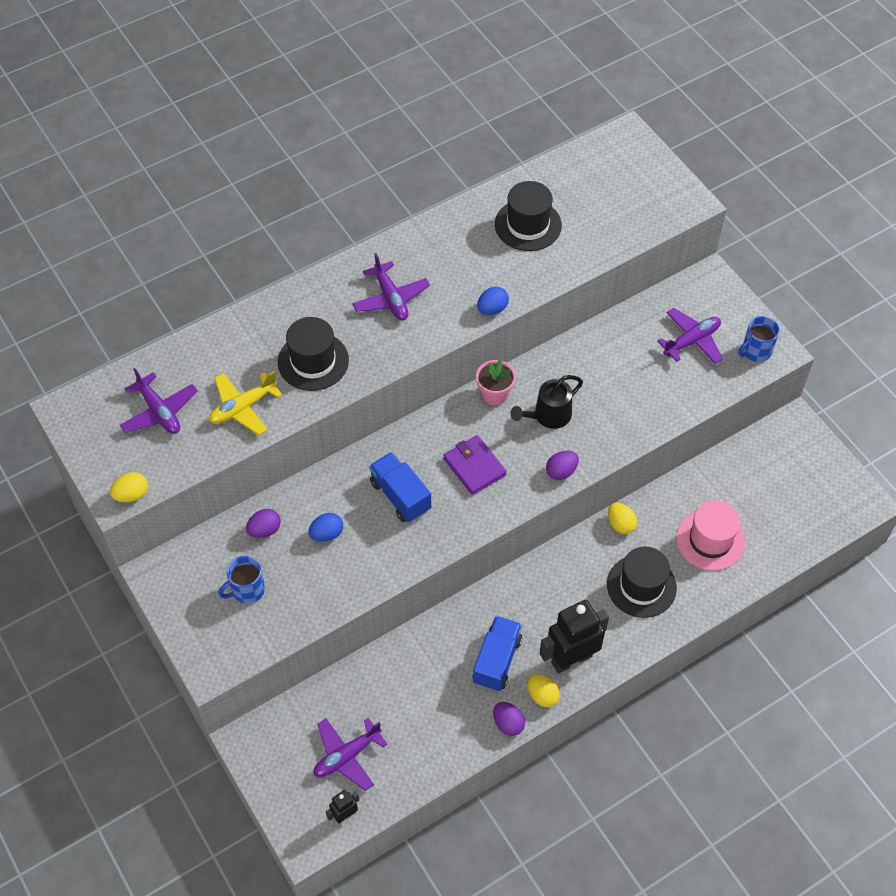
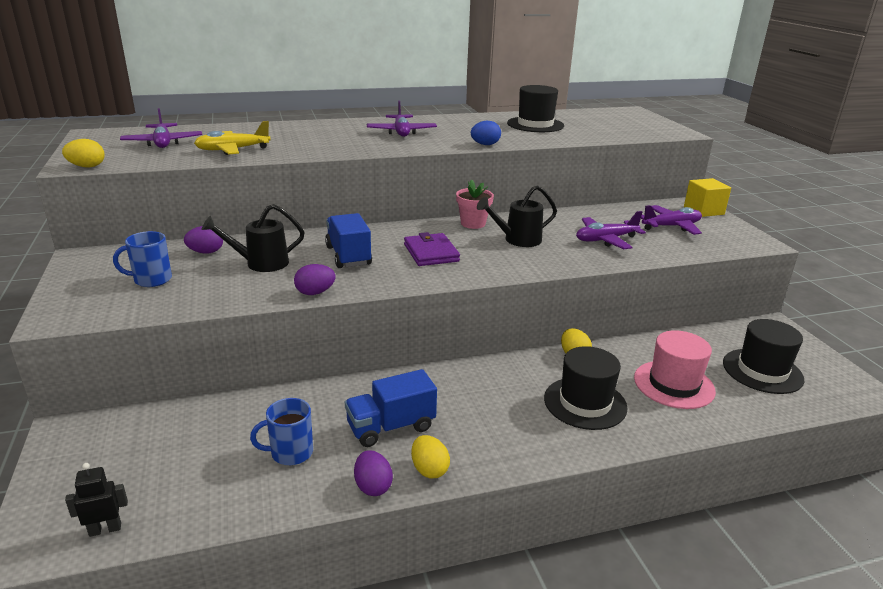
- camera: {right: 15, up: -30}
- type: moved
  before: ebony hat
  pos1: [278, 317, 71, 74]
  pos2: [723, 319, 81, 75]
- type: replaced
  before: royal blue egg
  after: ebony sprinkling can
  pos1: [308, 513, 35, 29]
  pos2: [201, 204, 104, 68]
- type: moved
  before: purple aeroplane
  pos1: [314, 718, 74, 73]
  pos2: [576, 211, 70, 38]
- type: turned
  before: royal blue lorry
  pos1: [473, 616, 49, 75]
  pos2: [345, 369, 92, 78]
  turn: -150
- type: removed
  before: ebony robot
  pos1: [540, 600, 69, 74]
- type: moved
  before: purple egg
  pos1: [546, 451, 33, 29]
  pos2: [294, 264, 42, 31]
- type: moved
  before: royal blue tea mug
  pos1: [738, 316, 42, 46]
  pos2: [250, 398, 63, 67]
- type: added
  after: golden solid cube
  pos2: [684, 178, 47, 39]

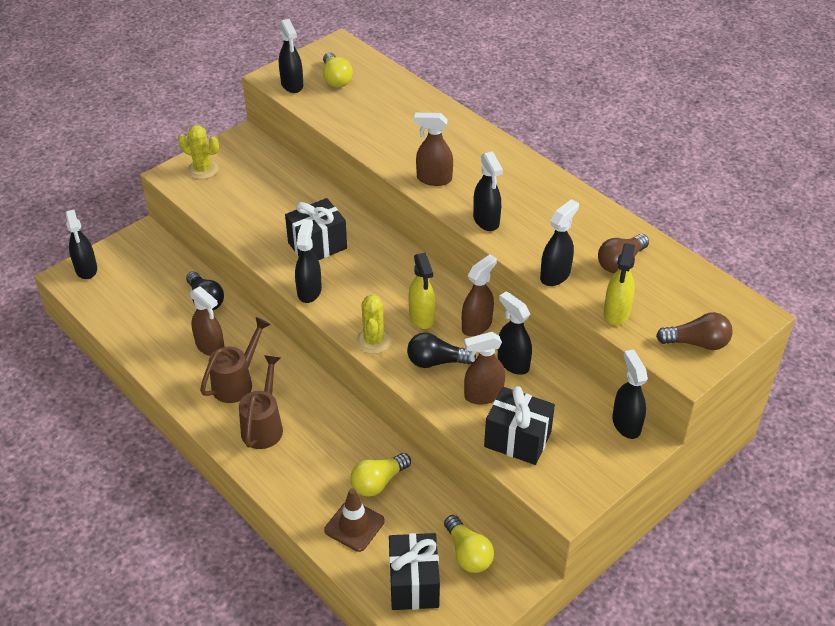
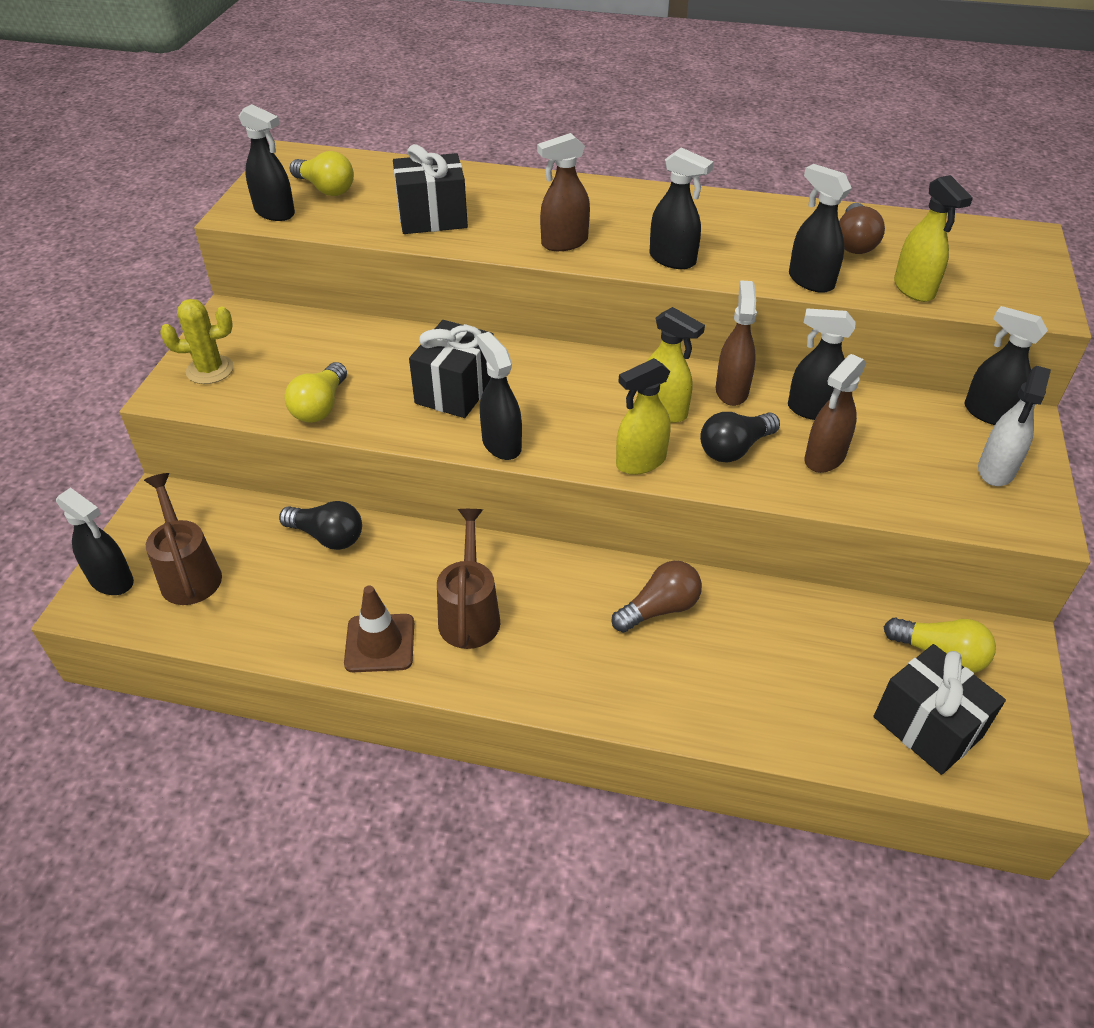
- camera: {right: -35, up: 0}
- type: removed
  before: brown sprayer
  pos1: [190, 286, 34, 70]
- type: moved
  before: brown sprinkling can
  pos1: [239, 355, 44, 94]
  pos2: [144, 473, 78, 132]
- type: moved
  before: brown safety cone
  pos1: [324, 488, 61, 64]
  pos2: [344, 585, 70, 87]
- type: moved
  before: golden bulb
  pos1: [350, 453, 61, 44]
  pos2: [285, 362, 62, 61]
- type: replaced
  before: golden prickly plant
  after: golden sprayer
  pos1: [356, 294, 36, 60]
  pos2: [616, 358, 55, 117]
- type: moved
  before: ebony present
  pos1: [484, 386, 71, 79]
  pos2: [393, 144, 75, 90]
- type: turned
  before: ebony sprayer
  pos1: [540, 199, 39, 87]
  pos2: [789, 164, 63, 129]
  turn: -45
- type: moved
  before: brown bulb
  pos1: [656, 312, 77, 38]
  pos2: [612, 561, 90, 71]
- type: added
  after: pure white sprayer
  pos2: [978, 366, 73, 120]

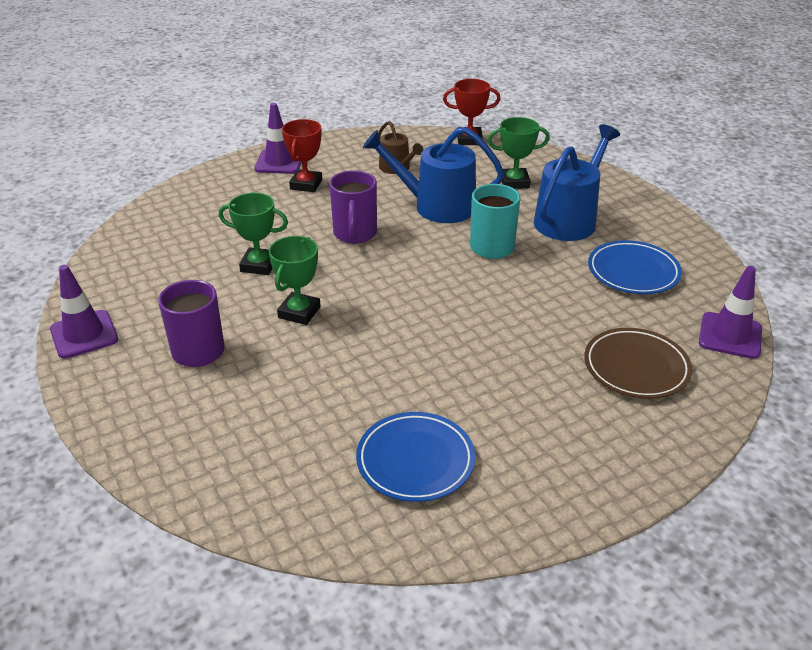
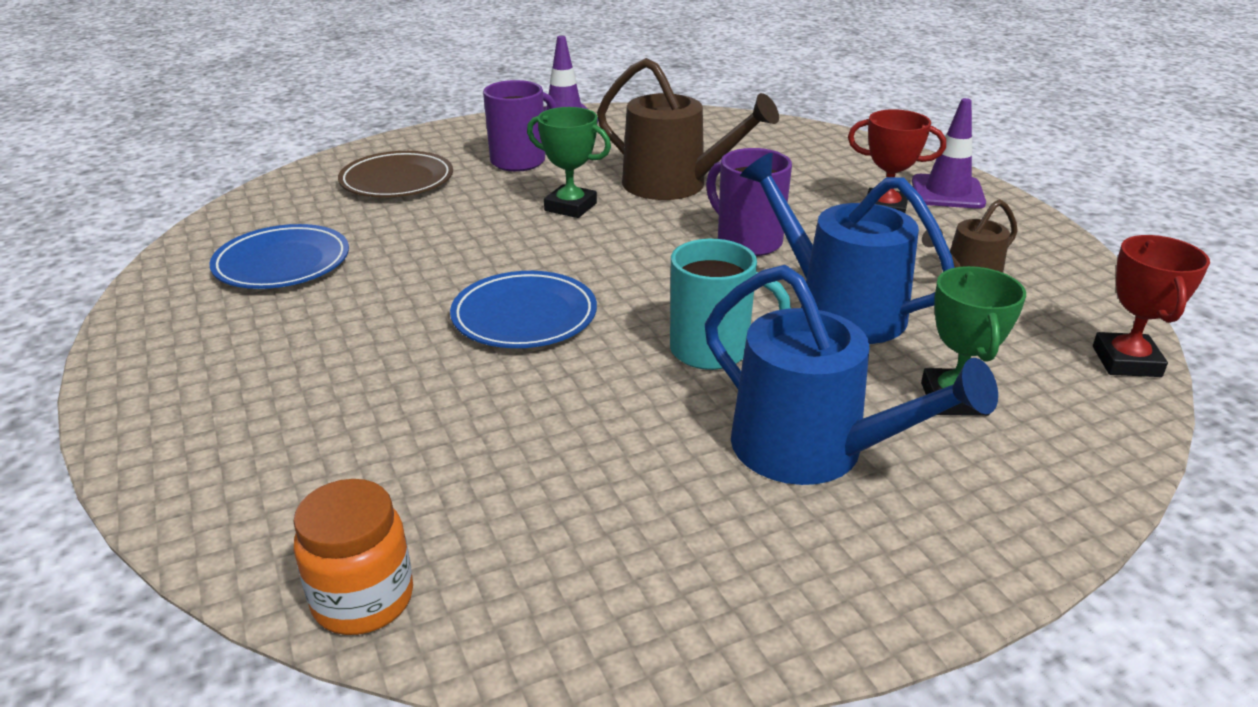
- camera: {right: 95, up: -5}
- type: replaced
  before: green prize cup
  after: brown sprinkling can
  pos1: [219, 193, 69, 82]
  pos2: [597, 58, 182, 142]
- type: turned
  before: purple tea mug
  pos1: [329, 170, 48, 74]
  pos2: [706, 148, 86, 108]
  turn: 45
- type: turned
  before: royal blue sprinkling can
  pos1: [363, 127, 141, 96]
  pos2: [740, 153, 215, 191]
  turn: -60
- type: moved
  before: brown flat dish
  pos1: [584, 328, 108, 71]
  pos2: [338, 151, 115, 47]
- type: moved
  before: royal blue flat dish
  pos1: [588, 240, 94, 54]
  pos2: [450, 271, 147, 77]
- type: replaced
  before: purple safety cone
  after: orange-coloured jam jar
  pos1: [699, 266, 63, 93]
  pos2: [293, 479, 120, 156]

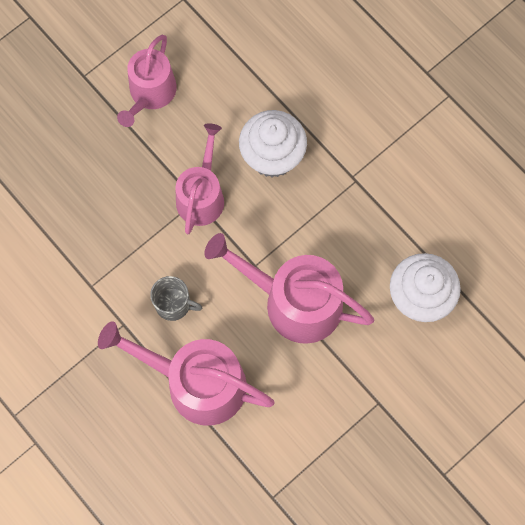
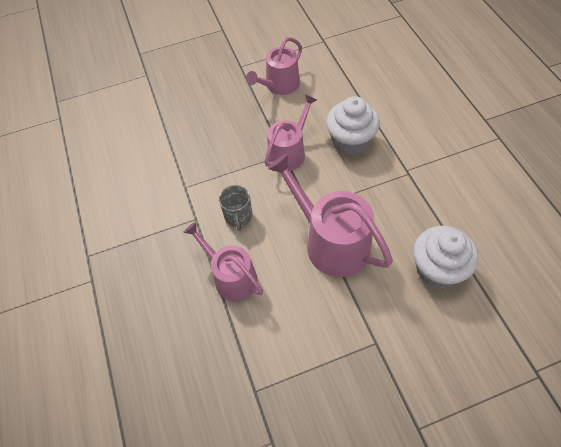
- camera: {right: 25, up: -15}
- type: resized
  before: rose-pink sprinkling can
  pos1: [98, 321, 177, 105]
  pos2: [183, 222, 80, 79]
  scale: 0.65
- type: turned
  before: ash-grey tea mug
  pos1: [150, 276, 52, 45]
  pos2: [219, 185, 33, 46]
  turn: 45

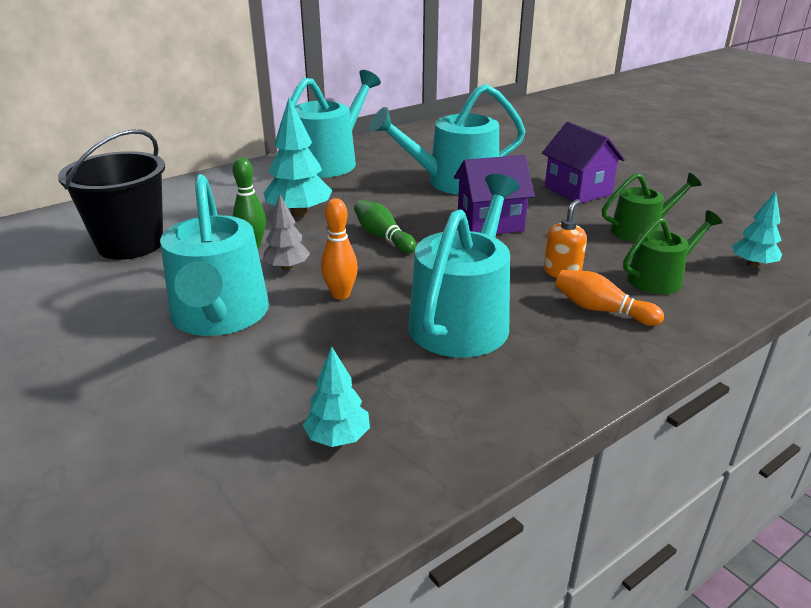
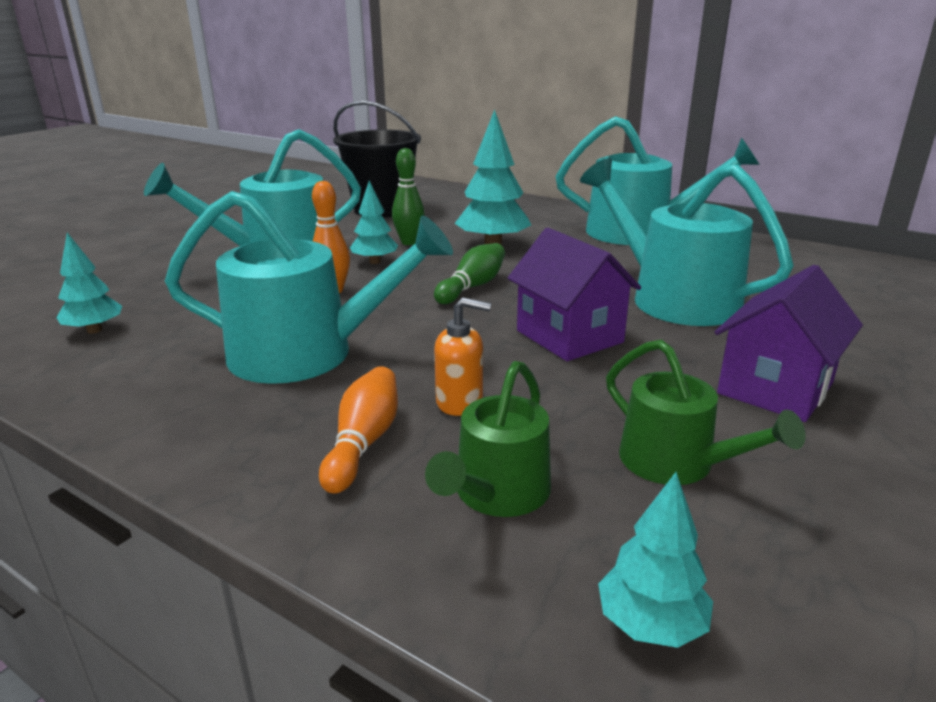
- camera: {right: 70, up: -5}
- type: recoloured
  before: ash-grey fir tree
  after: turquoise fir tree
  pos1: [263, 194, 47, 77]
  pos2: [350, 180, 48, 84]
- type: turned
  before: green sprinkling can
  pos1: [623, 210, 99, 84]
  pos2: [425, 361, 126, 156]
  turn: 75

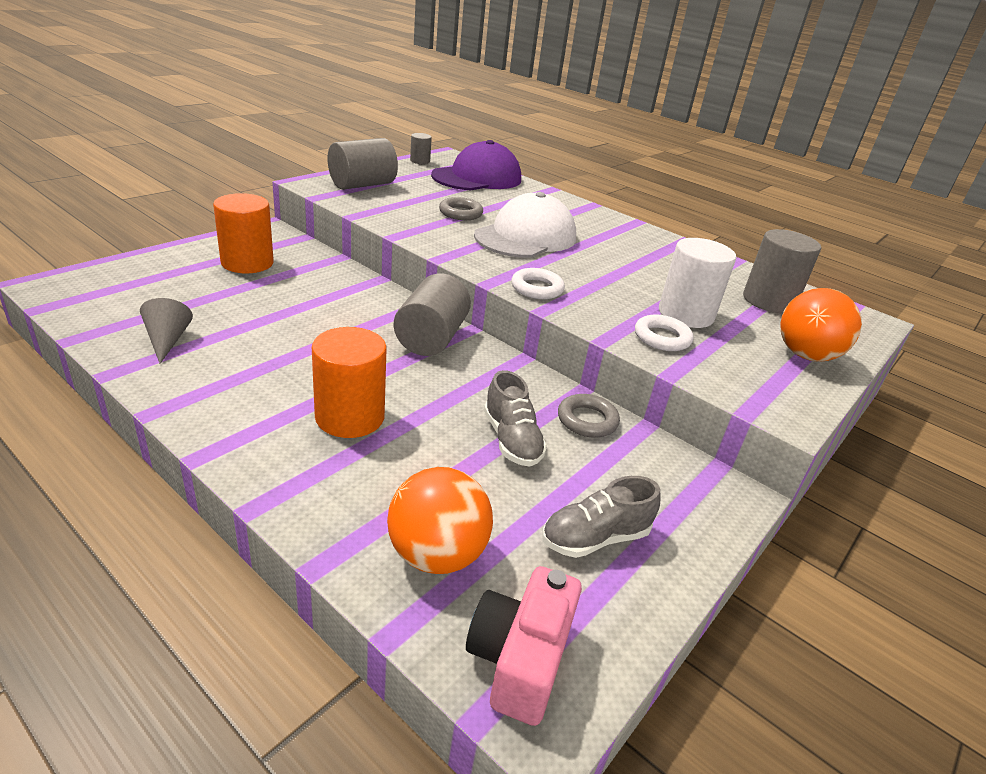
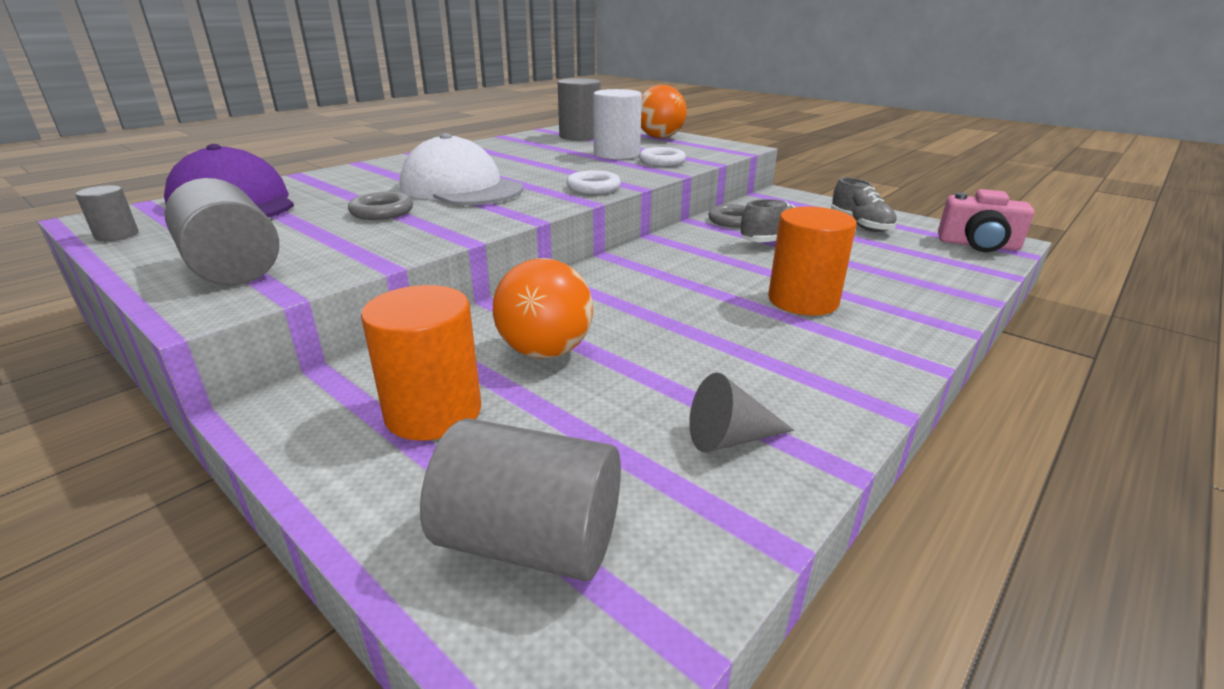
- camera: {right: -85, up: -5}
- type: moved
  before: orange-coloured ball
  pos1: [387, 467, 106, 107]
  pos2: [493, 258, 100, 101]
- type: moved
  before: ash-grey cylinder
  pos1: [394, 274, 77, 82]
  pos2: [420, 418, 201, 163]

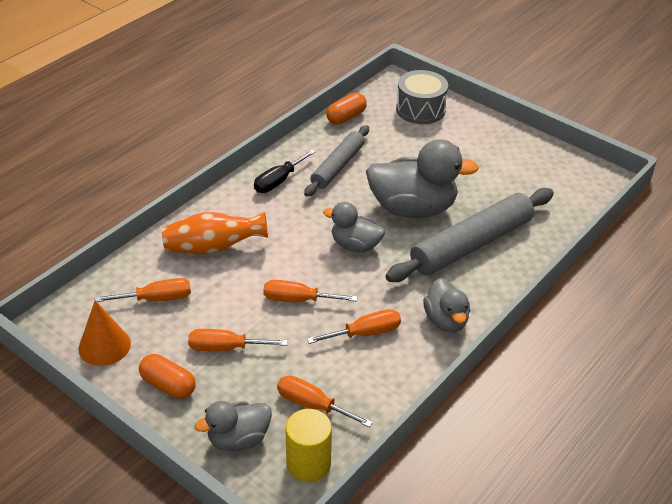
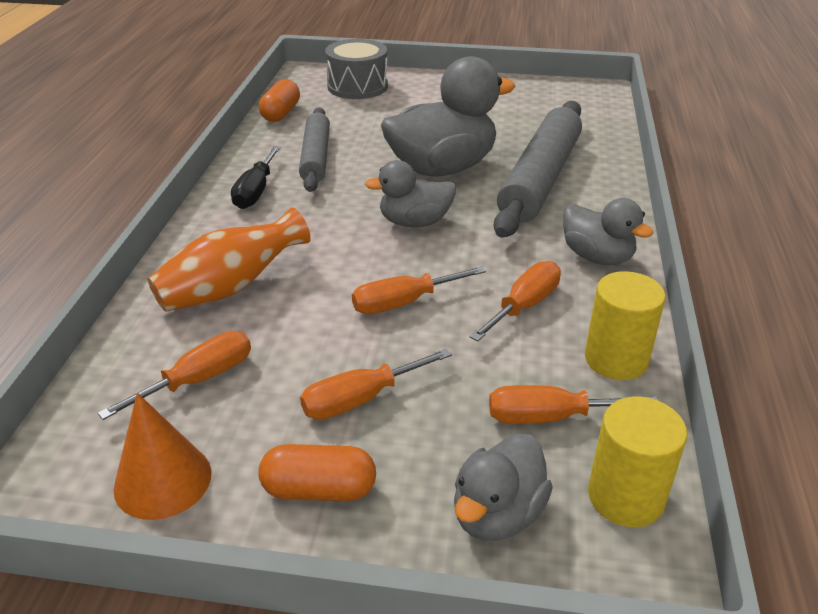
- camera: {right: -30, up: -5}
- type: added
  after: golden cylinder
  pos2: [585, 271, 81, 109]

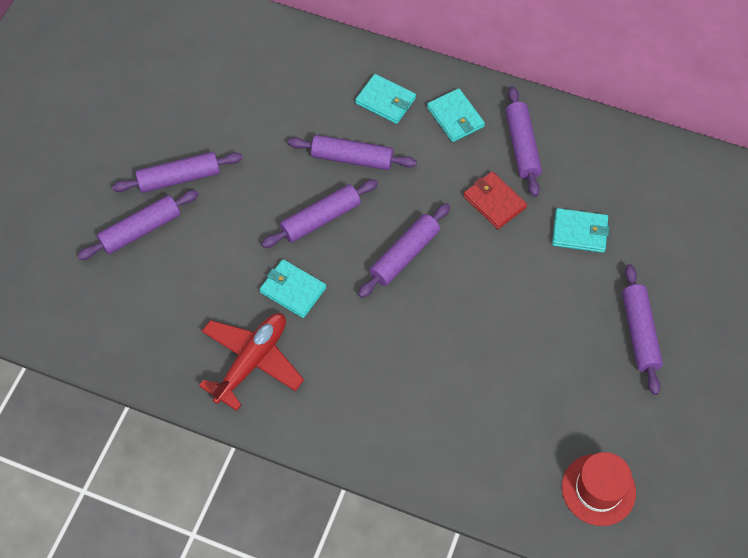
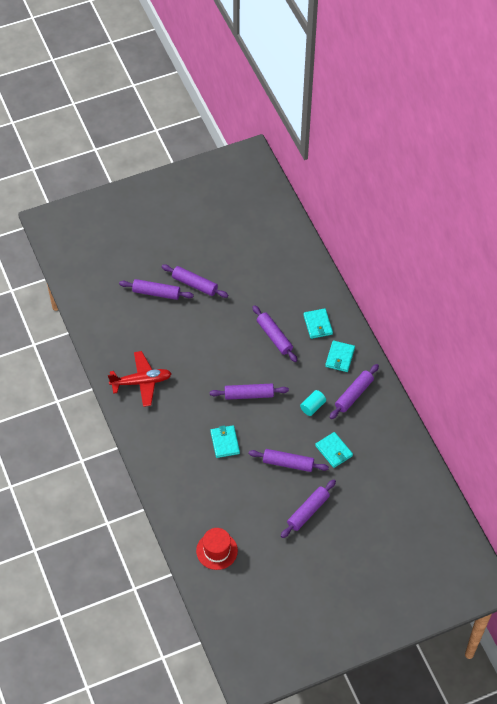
- camera: {right: 45, up: -5}
- type: moved
  before: turquoise wallet
  pos1: [260, 259, 66, 59]
  pos2: [210, 425, 30, 33]
- type: moved
  before: purple dough roller
  pos1: [261, 180, 117, 68]
  pos2: [249, 449, 80, 23]
- type: replaced
  before: red wallet
  after: turquoise cylinder
  pos1: [463, 171, 64, 58]
  pos2: [300, 390, 26, 26]

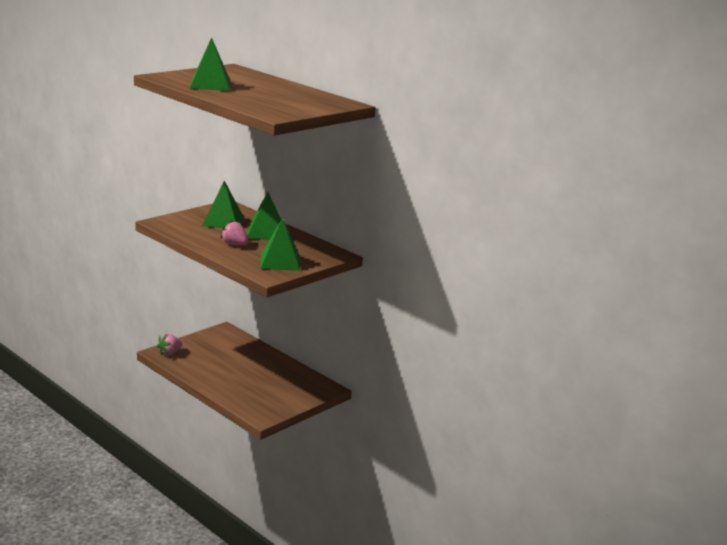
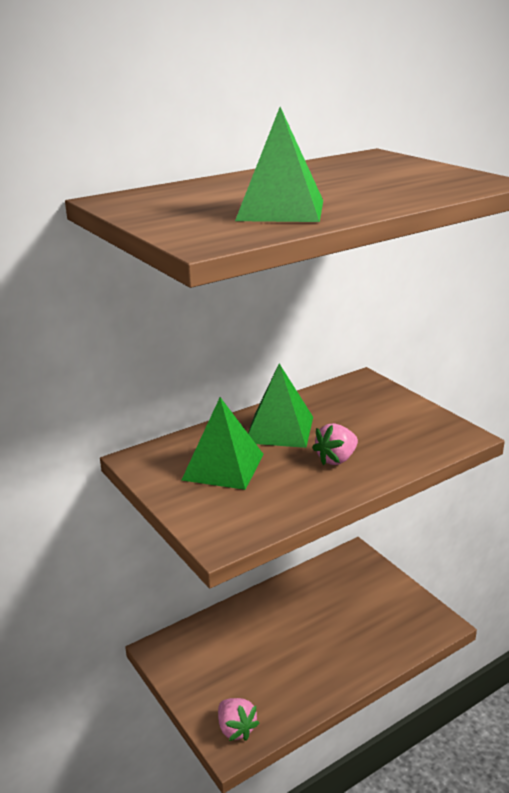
- camera: {right: -75, up: 5}
- type: removed
  before: green solid pyramid
  pos1: [260, 218, 40, 53]

